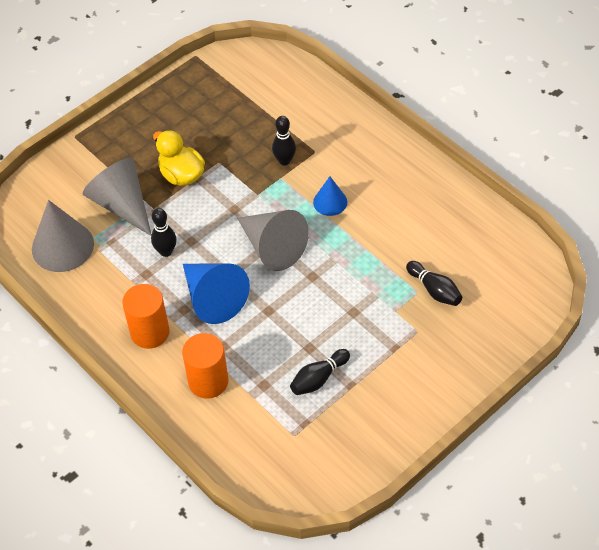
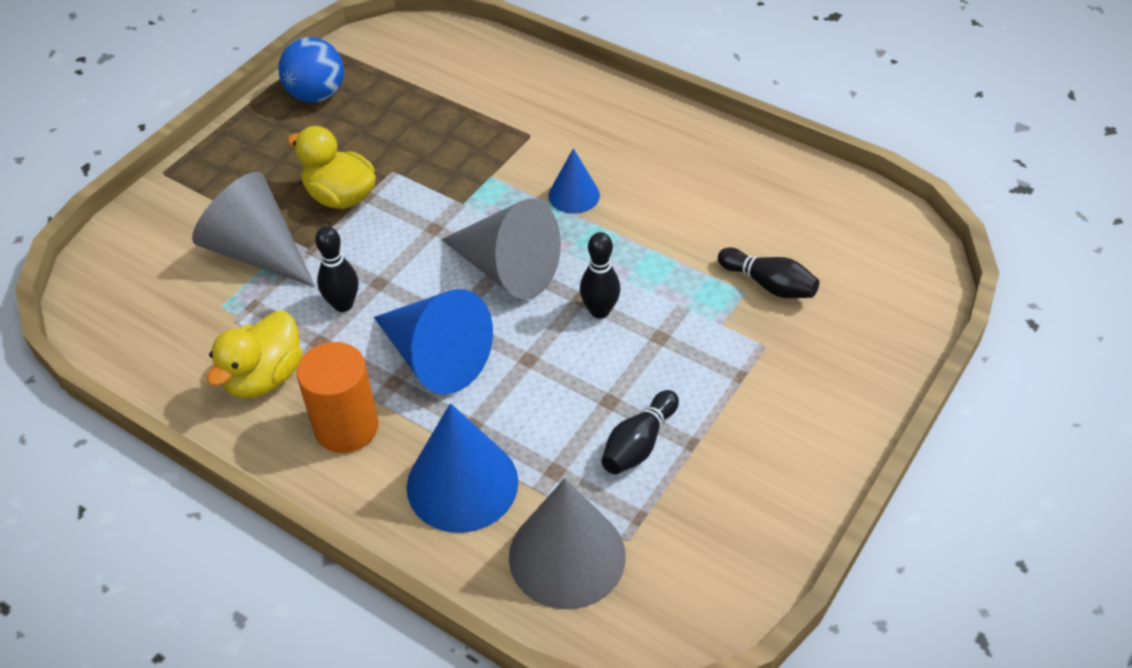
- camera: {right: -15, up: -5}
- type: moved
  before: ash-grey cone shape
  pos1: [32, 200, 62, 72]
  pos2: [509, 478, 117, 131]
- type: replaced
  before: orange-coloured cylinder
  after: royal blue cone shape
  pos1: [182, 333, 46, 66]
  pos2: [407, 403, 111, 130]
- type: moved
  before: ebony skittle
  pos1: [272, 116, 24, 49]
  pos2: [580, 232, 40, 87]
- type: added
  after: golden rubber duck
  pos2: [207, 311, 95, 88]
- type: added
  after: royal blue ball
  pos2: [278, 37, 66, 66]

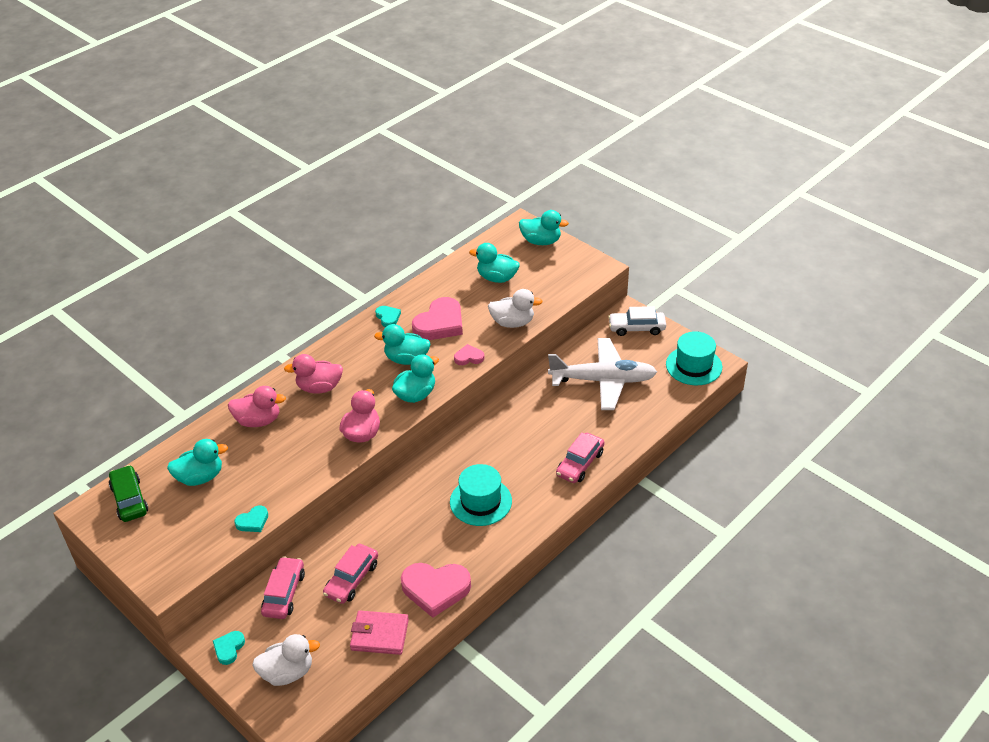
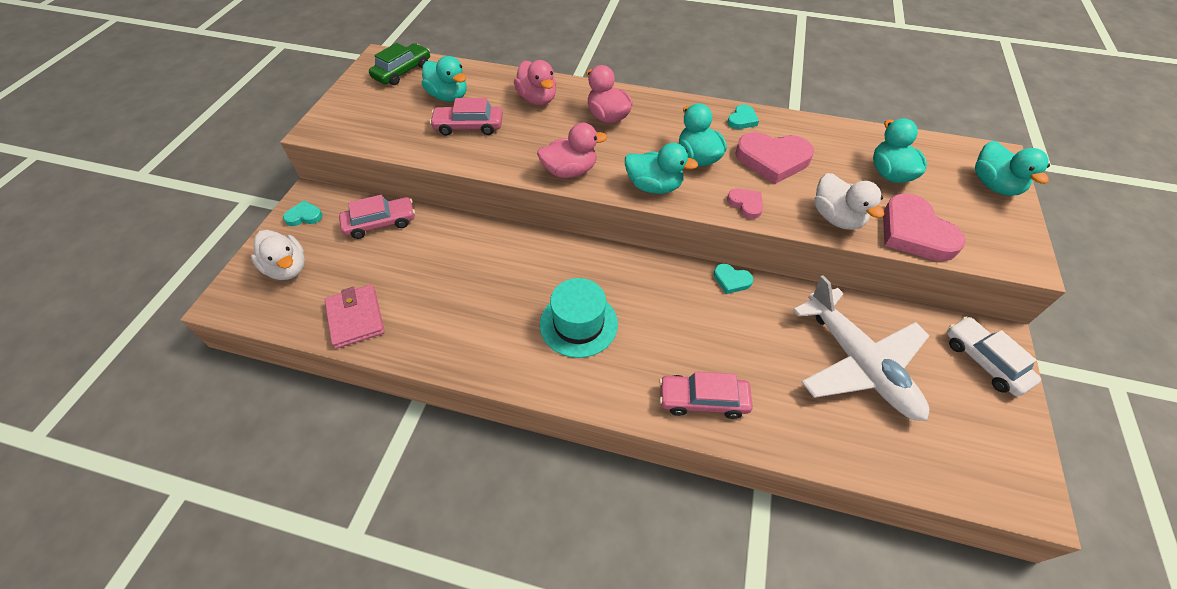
- camera: {right: 60, up: 10}
- type: moved
  before: turquoise heart shape
  pos1: [234, 506, 34, 26]
  pos2: [714, 264, 39, 30]
- type: moved
  before: rose-pink car
  pos1: [323, 544, 55, 60]
  pos2: [430, 98, 73, 38]
- type: moved
  before: rose-pink heart shape
  pos1: [401, 563, 70, 55]
  pos2: [883, 193, 83, 68]
- type: removed
  before: turquoise hat
  pos1: [666, 331, 56, 54]

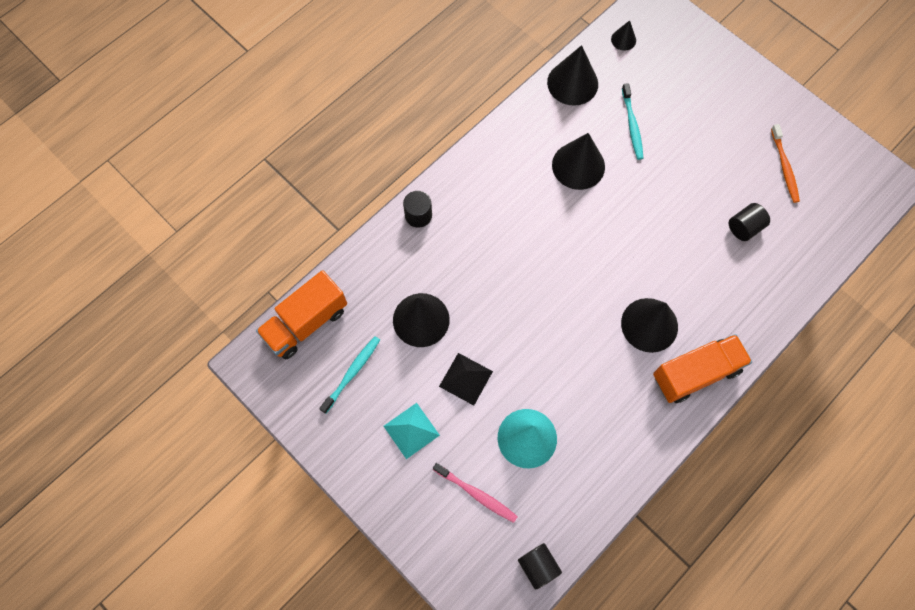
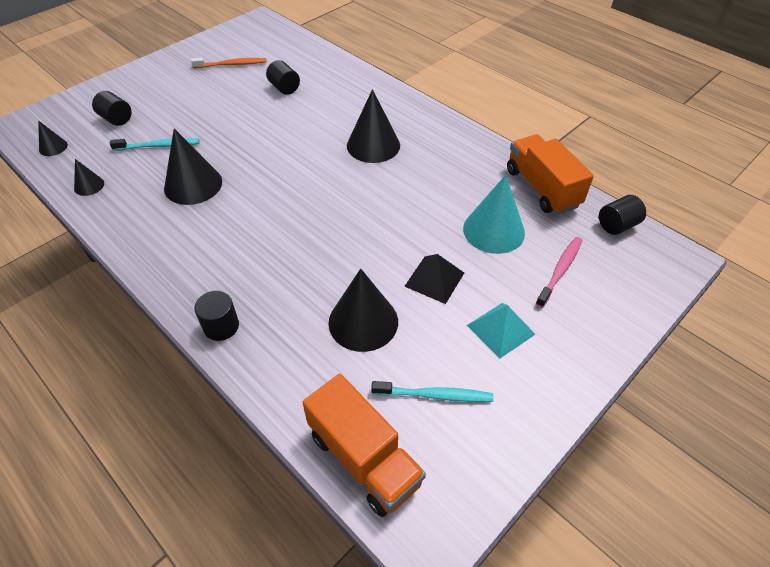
- camera: {right: -90, up: -20}
- type: turned
  before: turquoise tooth brush
  pos1: [319, 336, 61, 77]
  pos2: [371, 381, 123, 21]
  turn: 150
- type: resized
  before: ebony cone shape
  pos1: [547, 45, 51, 61]
  pos2: [74, 159, 30, 37]
  scale: 0.5
- type: moved
  before: orange-coloured lorry
  pos1: [653, 334, 99, 69]
  pos2: [507, 134, 87, 80]
- type: added
  after: ebony cylinder
  pos2: [92, 91, 40, 35]

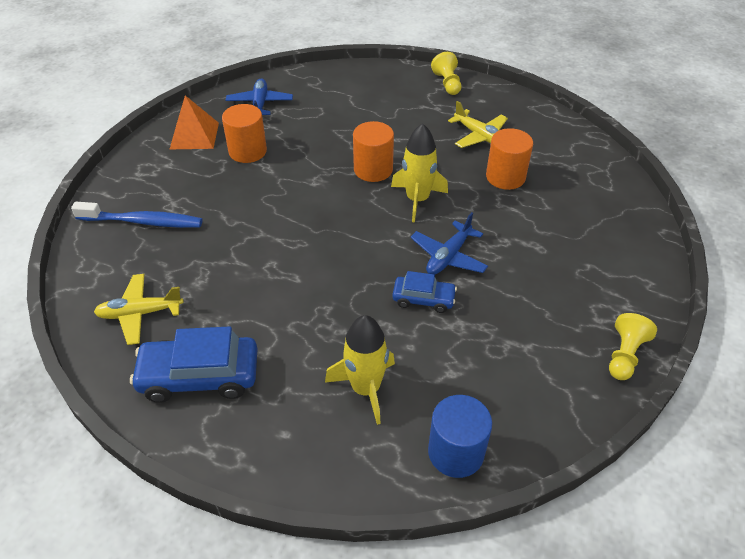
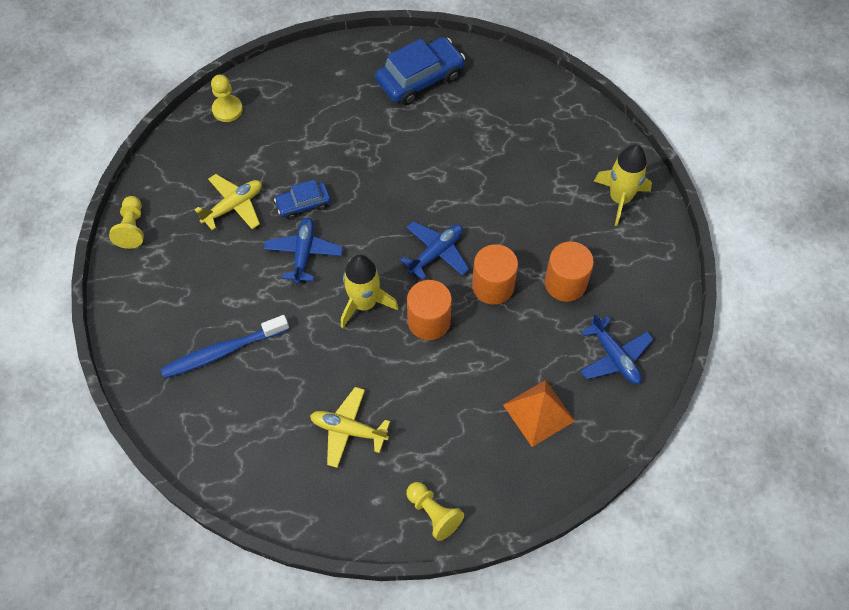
- camera: {right: 150, up: 15}
- type: moved
  before: royal blue tooth brush
  pos1: [71, 202, 131, 26]
  pos2: [161, 315, 128, 64]
- type: moved
  before: golden aeroplane
  pos1: [94, 274, 90, 71]
  pos2: [194, 174, 68, 56]
- type: moved
  before: orange-coloured solid pyramid
  pos1: [170, 95, 49, 54]
  pos2: [503, 380, 72, 67]
- type: moved
  before: golden toy rocket
  pos1: [325, 315, 70, 110]
  pos2: [594, 145, 58, 81]
- type: replaced
  before: royal blue cylinder
  after: golden chess pawn
  pos1: [428, 395, 64, 83]
  pos2: [211, 75, 32, 47]
- type: moved
  before: orange-coloured cylinder
  pos1: [486, 128, 47, 62]
  pos2: [472, 244, 46, 61]
- type: added
  after: royal blue aeroplane
  pos2: [400, 221, 69, 59]

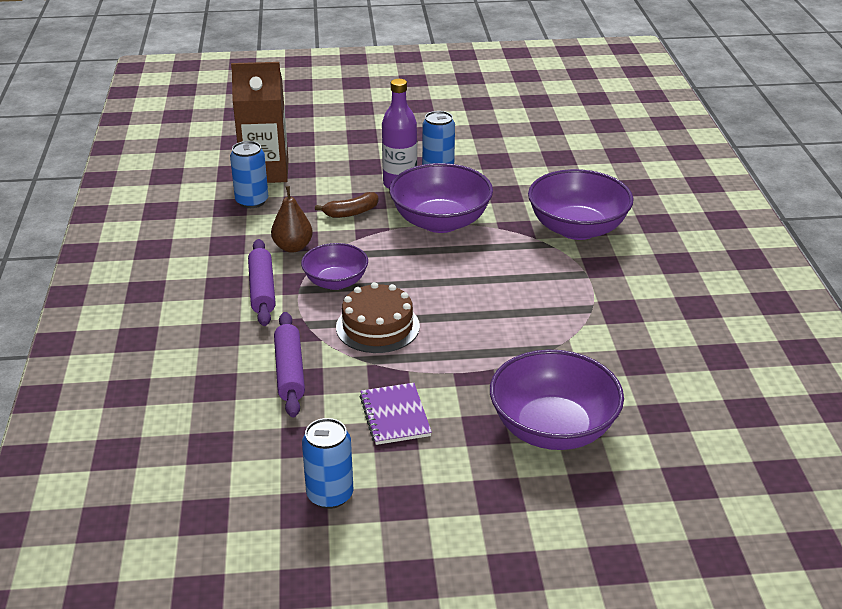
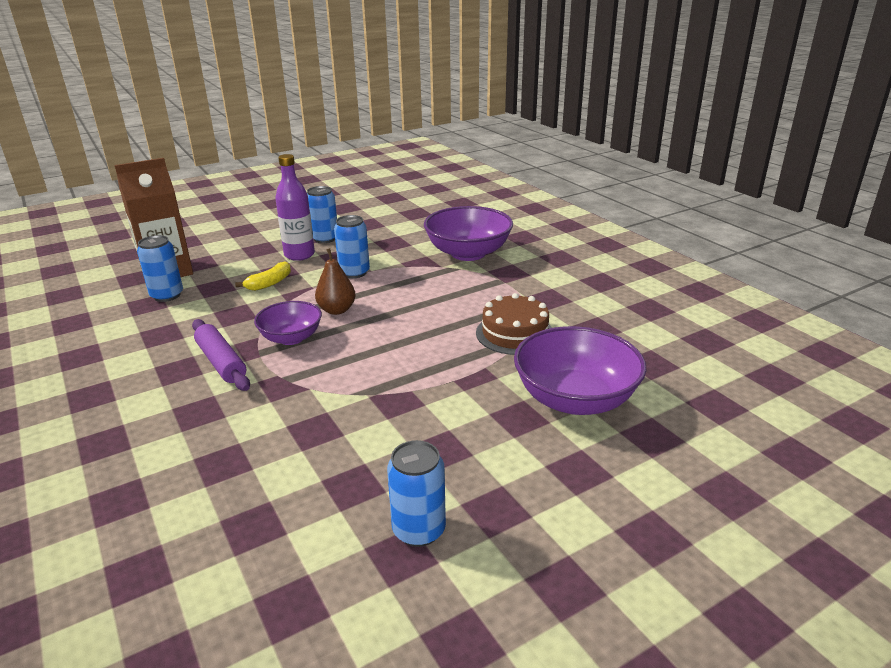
- camera: {right: -25, up: -5}
- type: moved
  before: brown toy pear
  pos1: [271, 186, 42, 67]
  pos2: [315, 248, 41, 67]
- type: removed
  before: purple dough roller
  pos1: [274, 312, 31, 105]
- type: recoloured
  before: brown banana fruit
  after: golden banana fruit
  pos1: [315, 192, 63, 26]
  pos2: [235, 261, 56, 30]
- type: moved
  before: brown cake
  pos1: [336, 282, 84, 71]
  pos2: [476, 293, 76, 62]
- type: removed
  before: purple notebook
  pos1: [360, 383, 72, 62]
- type: replaced
  before: purple bowl
  after: royal blue tin
  pos1: [389, 163, 104, 70]
  pos2: [334, 215, 36, 63]

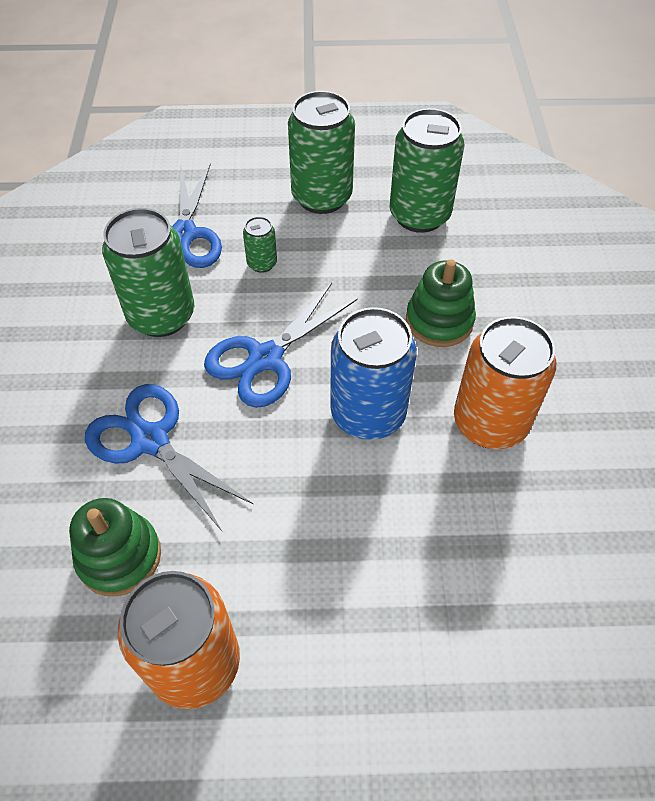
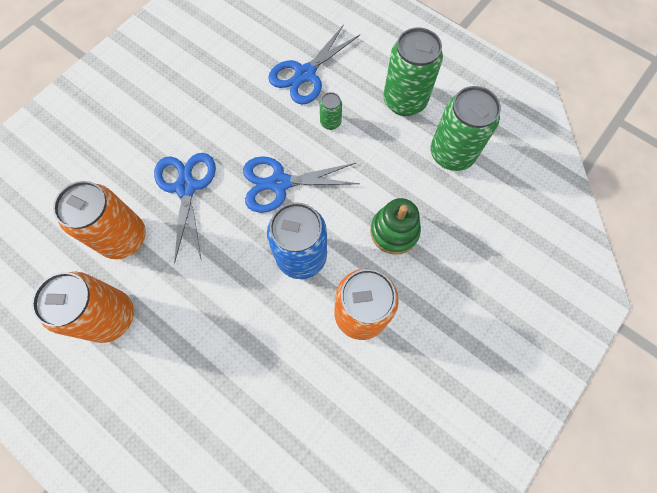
- camera: {right: 40, up: 15}
- type: replaced
  before: green stacking rings
  after: orange-coloured tin
  pos1: [69, 498, 92, 99]
  pos2: [53, 181, 93, 78]
- type: removed
  before: green tin
  pos1: [102, 208, 92, 129]

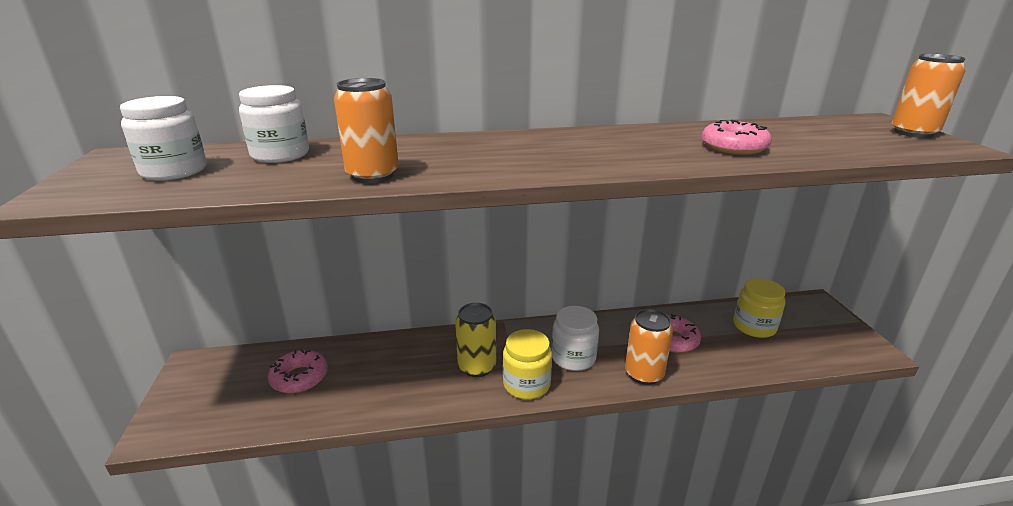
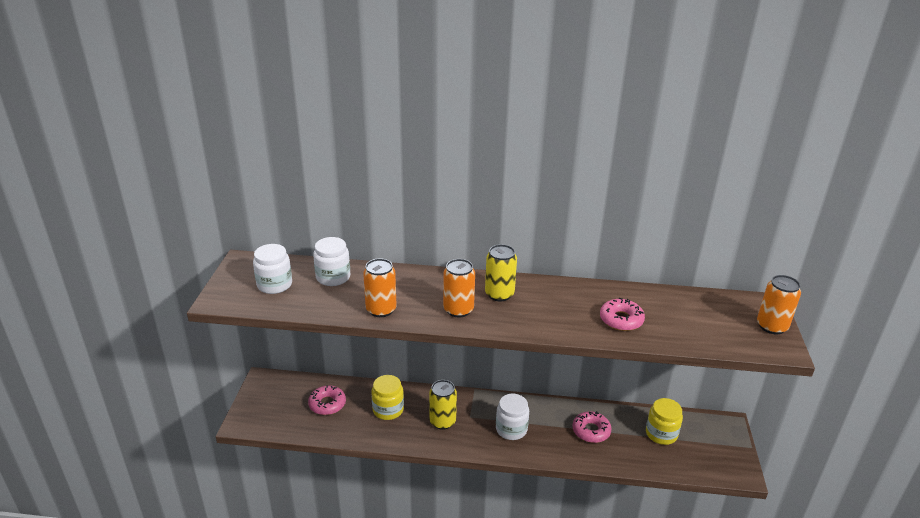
- camera: {right: 15, up: 5}
- type: moved
  before: golden jam jar
  pos1: [503, 329, 49, 71]
  pos2: [371, 375, 33, 45]
- type: moved
  before: orange-coloured tin
  pos1: [625, 309, 48, 76]
  pos2: [443, 259, 32, 58]
- type: added
  after: golden tin
  pos2: [485, 244, 32, 58]

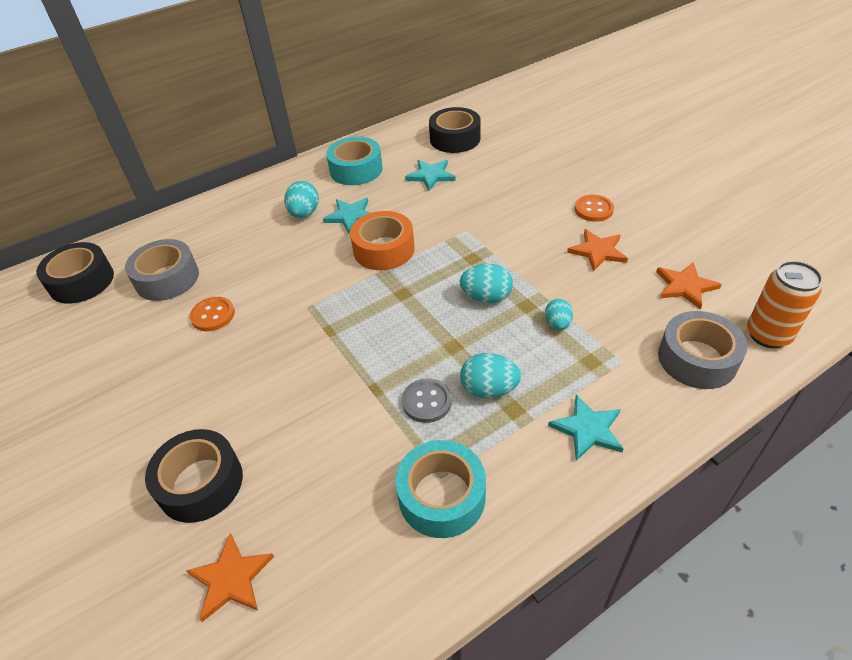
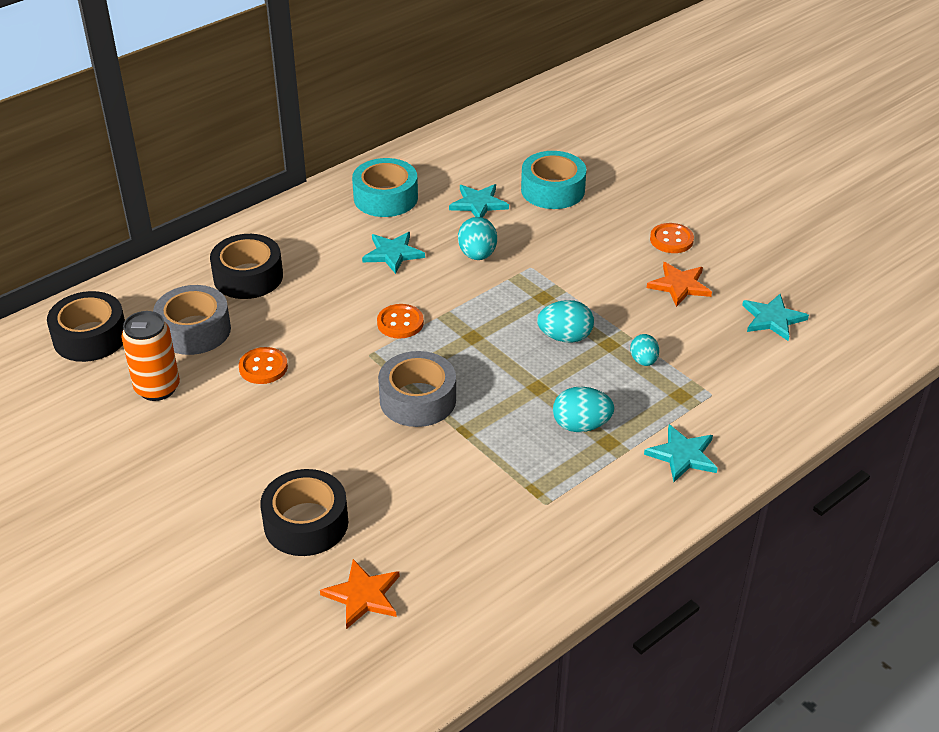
- camera: {right: -10, up: -5}
- type: moved
  before: turquoise egg
  pos1: [284, 181, 35, 37]
  pos2: [458, 217, 39, 43]
- type: removed
  before: orange-coloured sticky tape
  pos1: [350, 211, 65, 59]
- type: moved
  before: turquoise sticky tape
  pos1: [395, 440, 91, 98]
  pos2: [521, 151, 65, 58]
- type: removed
  before: ash-grey sewing button
  pos1: [402, 378, 50, 45]
- type: moved
  before: ebony sticky tape
  pos1: [429, 107, 52, 46]
  pos2: [210, 234, 73, 65]
- type: recoloured
  before: orange-coloured star shape
  after: turquoise star shape
  pos1: [656, 262, 66, 48]
  pos2: [742, 294, 67, 47]
- type: moved
  before: ash-grey sticky tape
  pos1: [658, 311, 90, 78]
  pos2: [378, 351, 78, 76]
- type: moved
  before: orange-coloured tin
  pos1: [747, 261, 76, 87]
  pos2: [121, 311, 59, 90]
- type: added
  after: orange-coloured sewing button
  pos2: [377, 304, 47, 35]

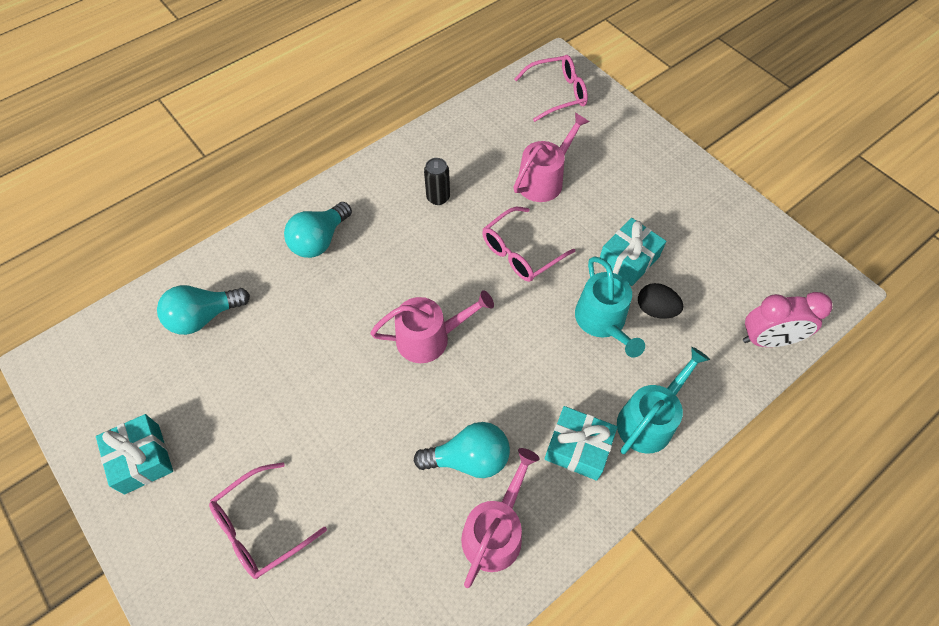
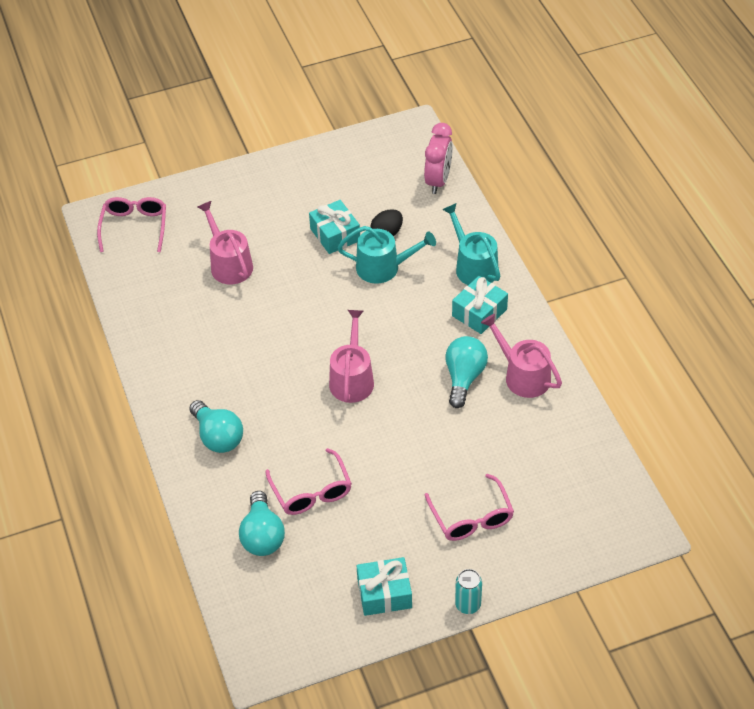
- camera: {right: -70, up: -10}
- type: removed
  before: ebony tin
  pos1: [424, 158, 26, 47]
- type: moved
  before: rose-pink eyeglasses
  pos1: [482, 207, 93, 75]
  pos2: [265, 448, 87, 67]
- type: added
  after: turquoise tin
  pos2: [455, 569, 27, 45]

